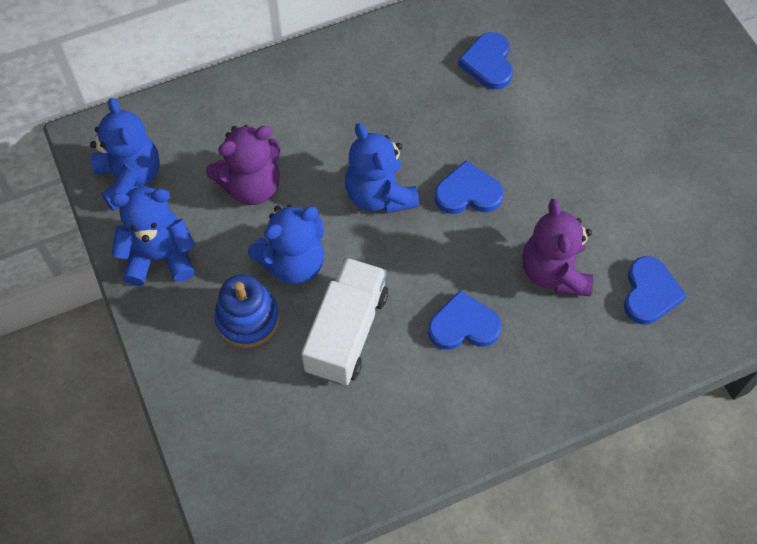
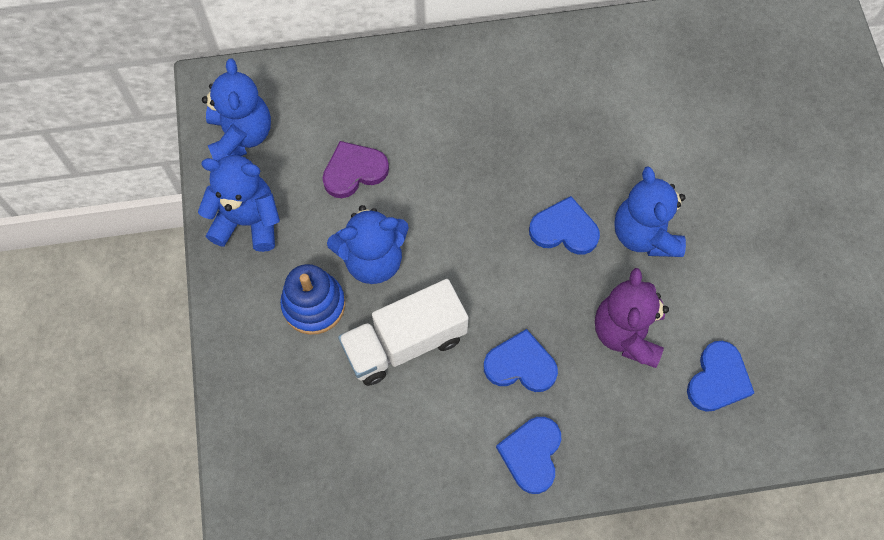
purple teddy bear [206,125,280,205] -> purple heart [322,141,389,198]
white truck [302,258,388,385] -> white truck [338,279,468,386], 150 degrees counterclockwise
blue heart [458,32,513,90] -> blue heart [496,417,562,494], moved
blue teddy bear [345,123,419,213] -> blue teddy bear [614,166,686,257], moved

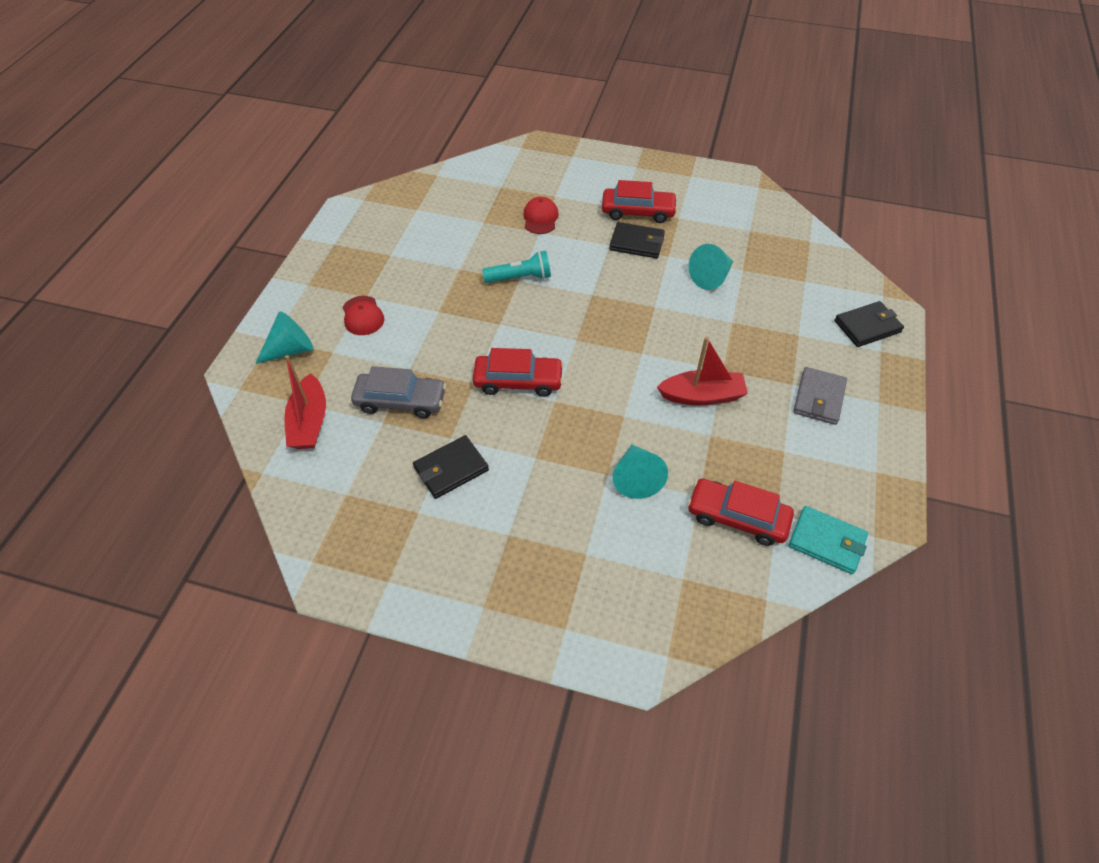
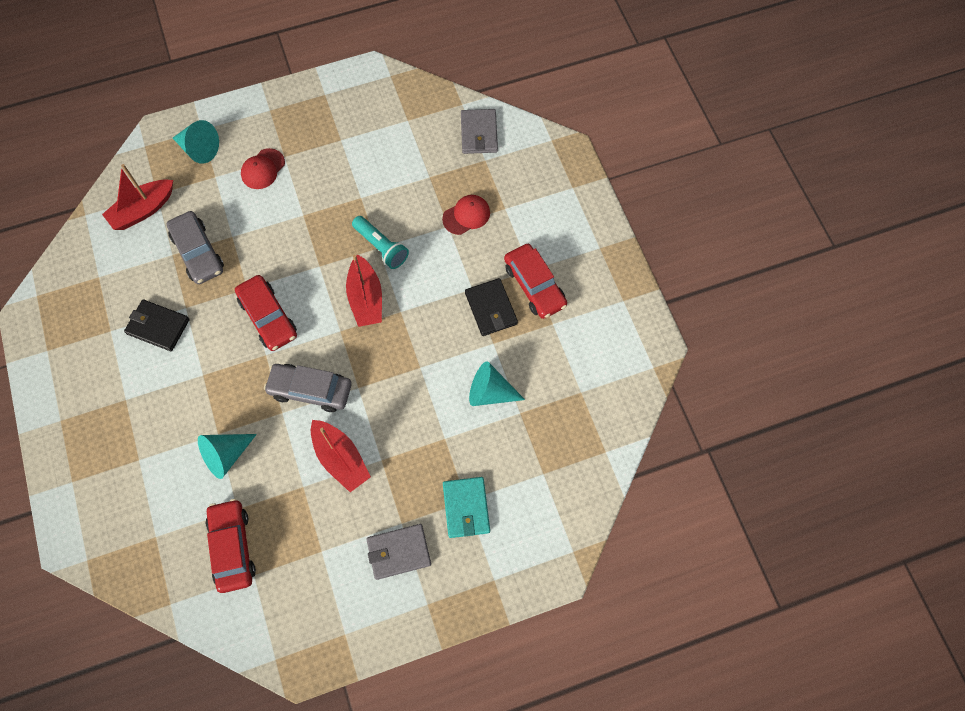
none -> grey car [264,364,352,412]
none -> red boat [346,254,382,327]
turquoise wallet [789,506,868,574] -> turquoise wallet [443,477,490,538], moved
none -> grey wallet [461,109,498,154]
black wallet [834,301,904,347] -> none

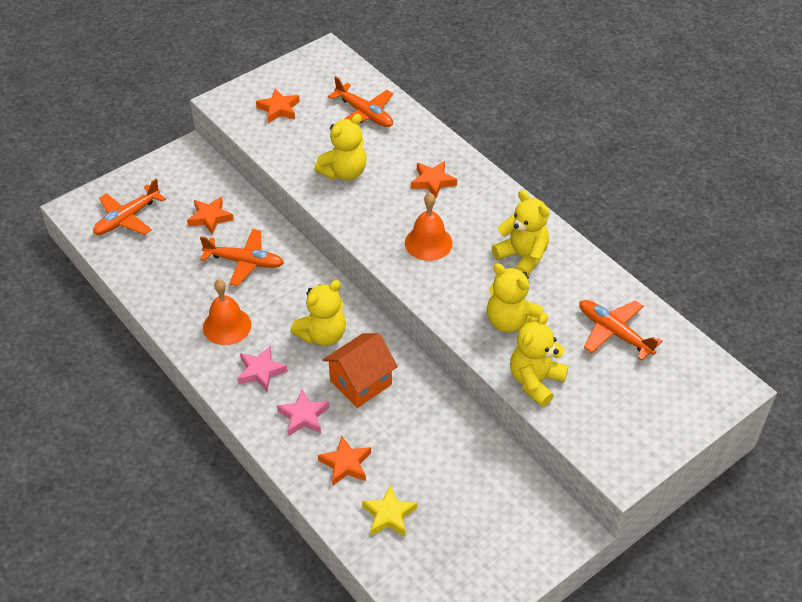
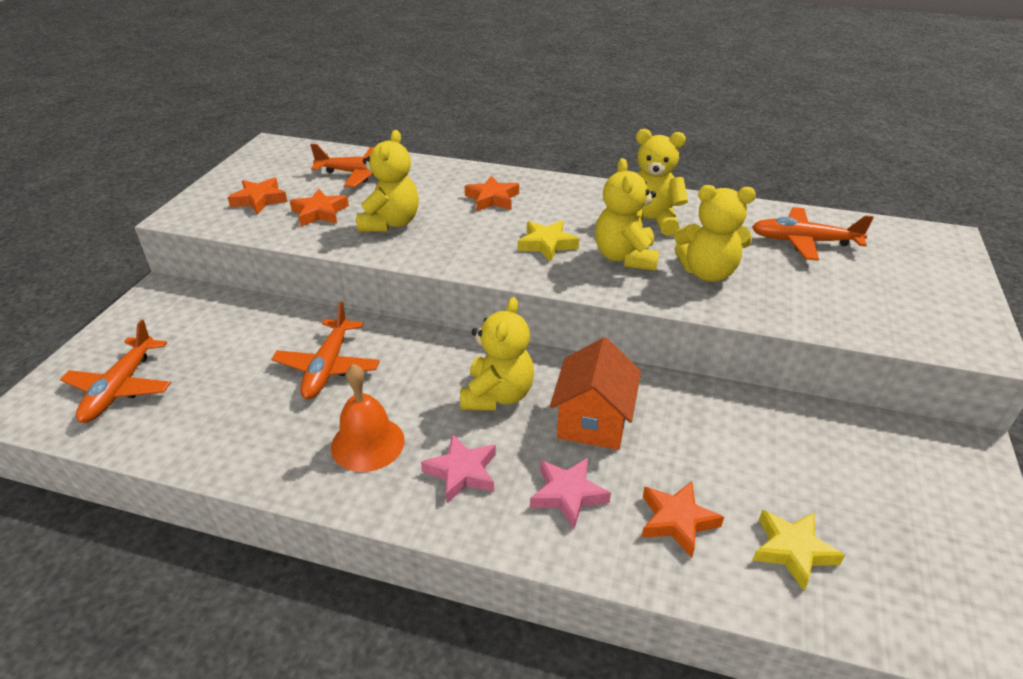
orange plane [200,229,284,286] -> orange plane [272,301,380,399], 120 degrees clockwise
orange star [187,197,234,235] -> orange star [290,189,349,226], moved
orange bell [405,193,453,261] -> yellow star [518,220,579,262]
yellow teddy bear [510,313,569,407] -> yellow teddy bear [595,158,659,271], moved

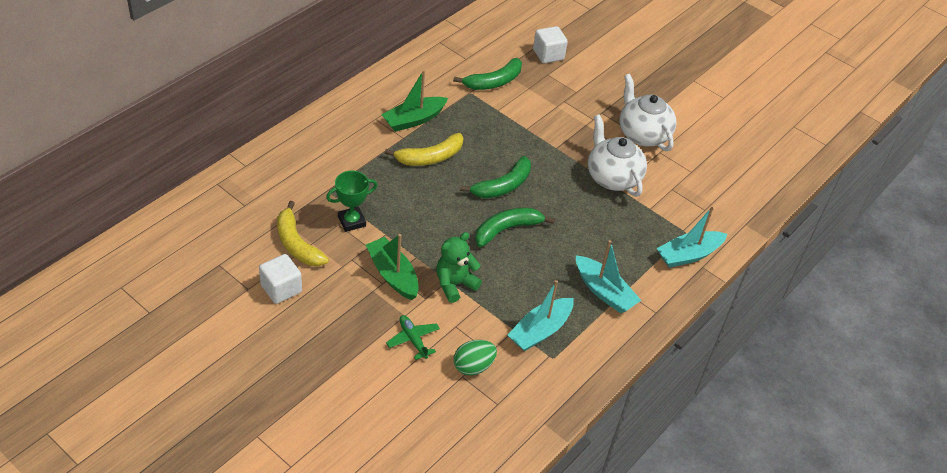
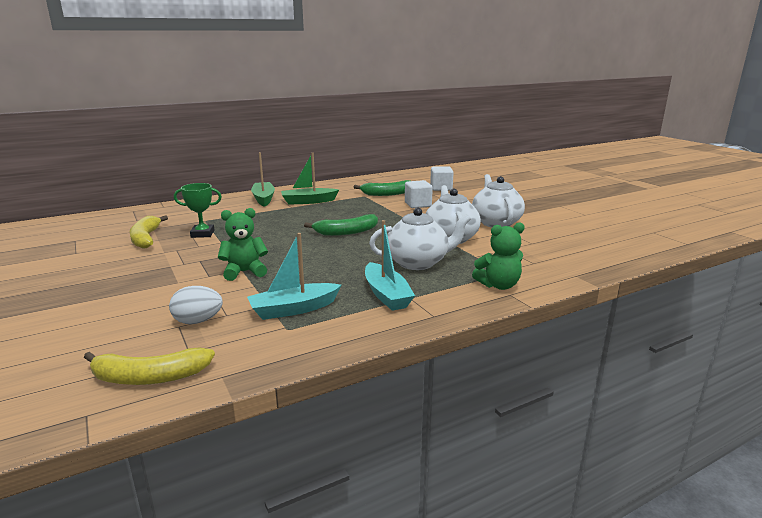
yellow banana [385,133,463,166] -> yellow banana [84,348,215,385], moved
green egg [454,340,497,376] -> white egg [169,286,223,324]
green boat [366,234,419,300] -> green boat [251,152,275,207], moved
none -> white teapot [369,208,471,270]
white cube [259,254,302,304] -> white cube [405,180,433,208], moved
turquoise boat [656,207,727,268] -> green teddy bear [472,222,525,290]
green plane [386,315,440,360] -> none
green banana [475,208,555,247] -> none

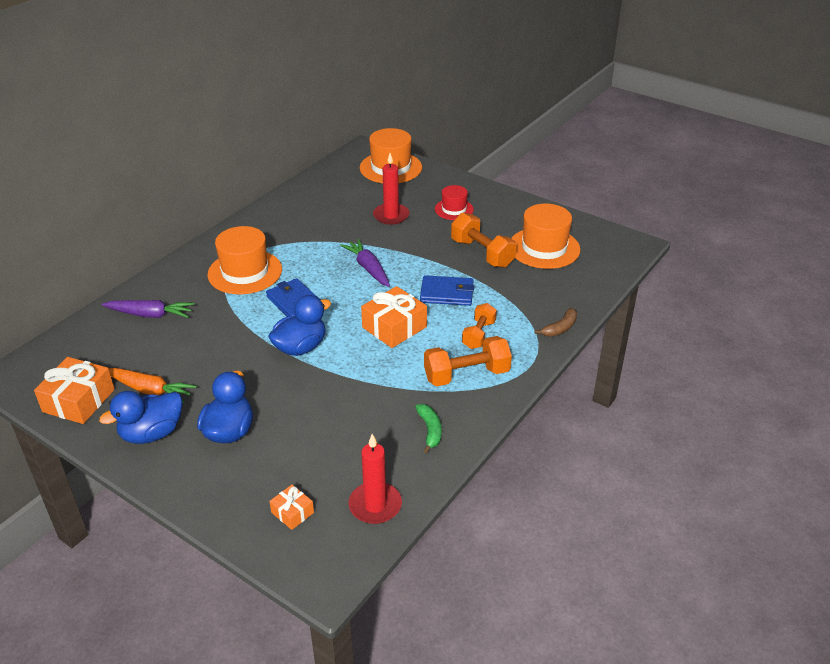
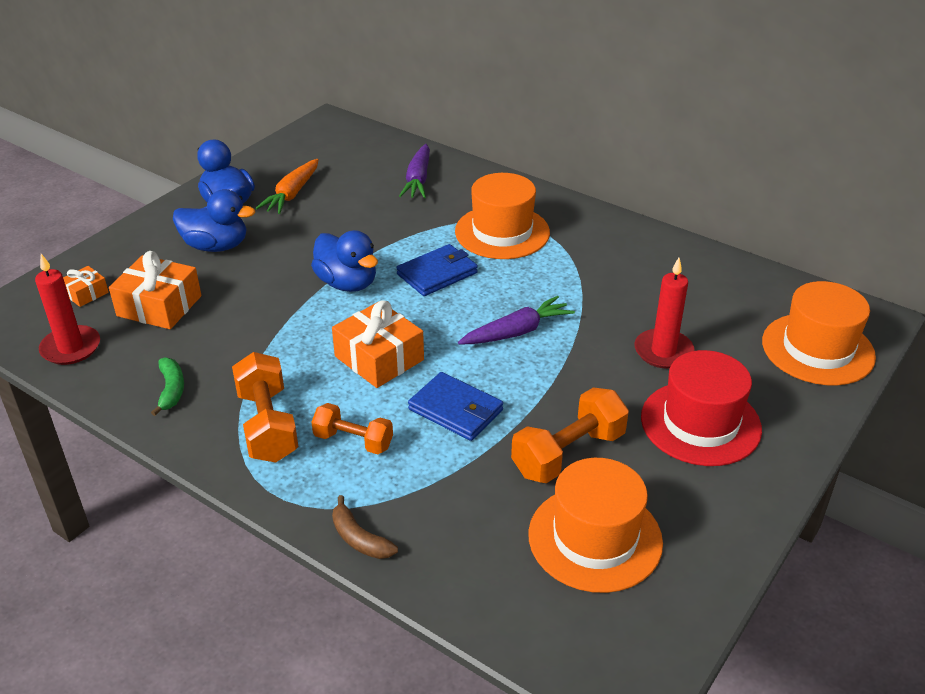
orange gift [34,357,115,424] -> orange gift [109,251,201,329], moved
green banana [415,404,442,453] -> green banana [151,357,184,416], 90 degrees counterclockwise
blue wallet [420,275,474,306] -> blue wallet [408,372,503,441], 60 degrees counterclockwise
red hat [435,185,474,220] -> red hat [641,350,762,466], x1.72

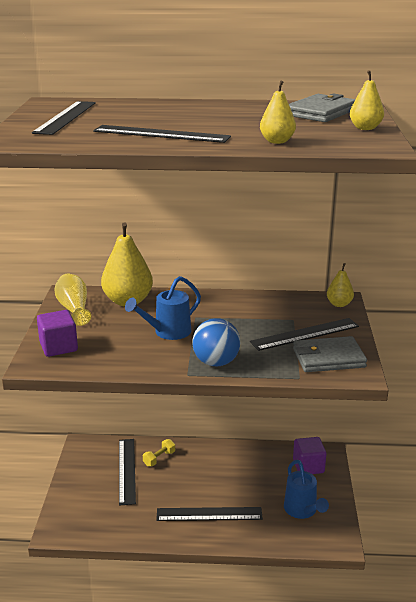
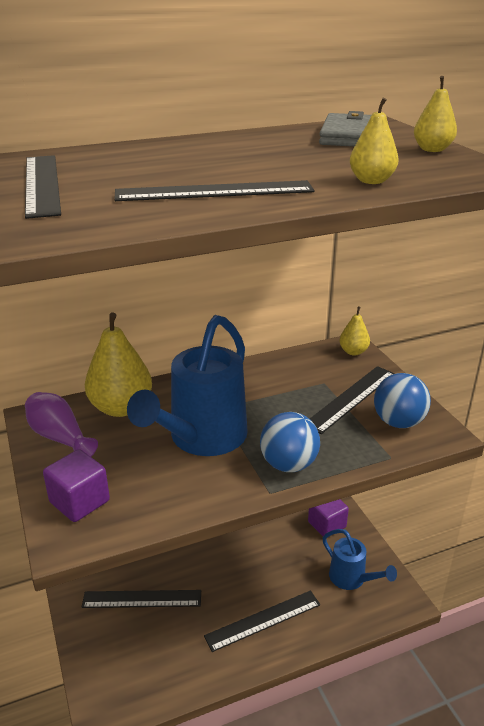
yellow vase [54,273,91,326] -> purple vase [25,392,98,457]
black ruler [119,439,136,505] -> black ruler [81,590,201,608], 60 degrees counterclockwise
blue watering can [125,276,201,340] -> blue watering can [127,315,248,456], x1.70
grey wallet [293,336,367,372] -> blue ball [374,373,431,428]
yellow dumbbell [143,439,175,466] -> none

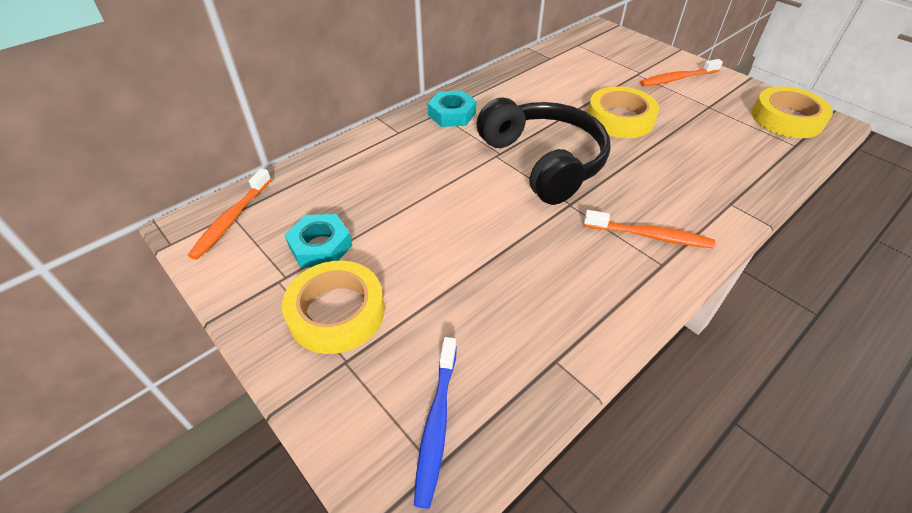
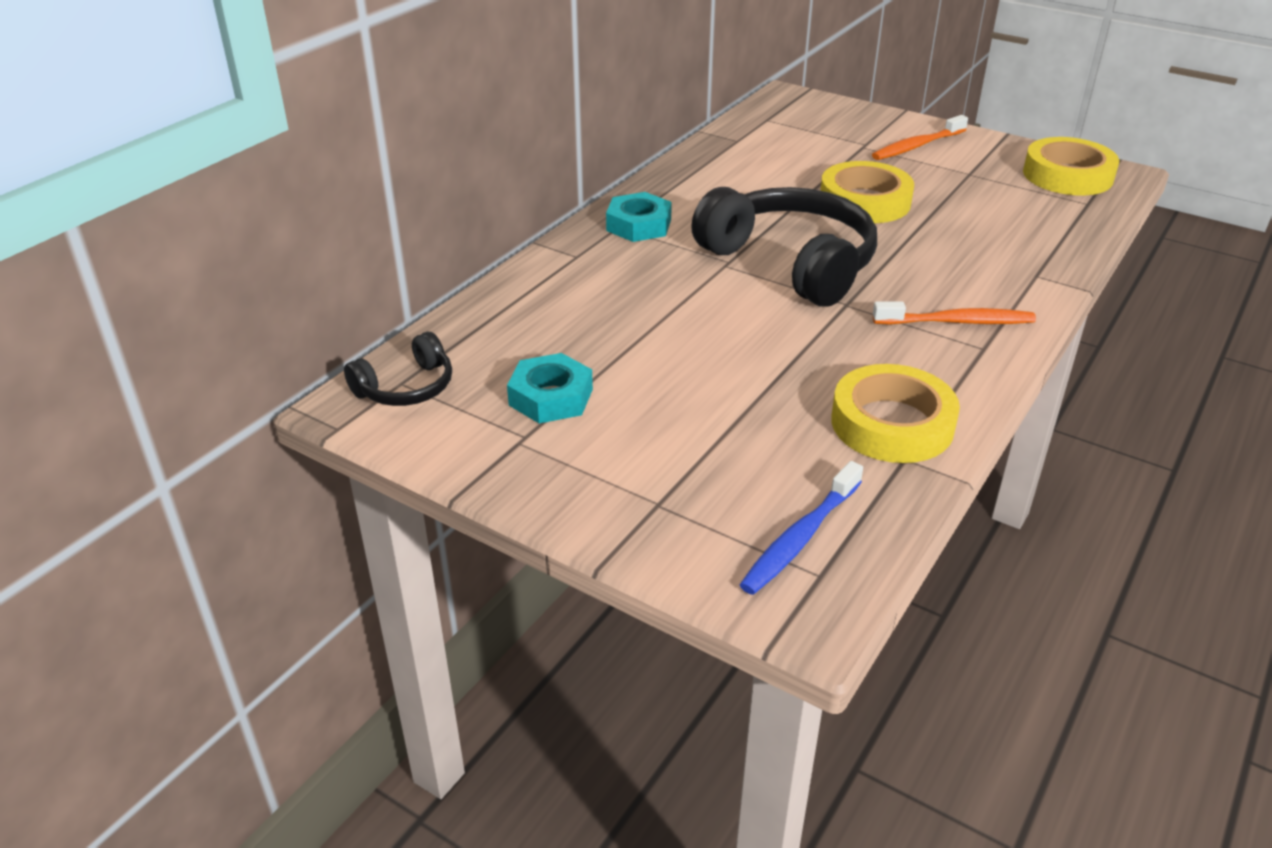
orange toothbrush [188,168,271,260] -> black headphones [344,332,452,406]
blue toothbrush [414,337,457,509] -> blue toothbrush [740,461,863,595], 45 degrees clockwise
yellow tape [282,261,385,354] -> yellow tape [831,364,960,463], moved

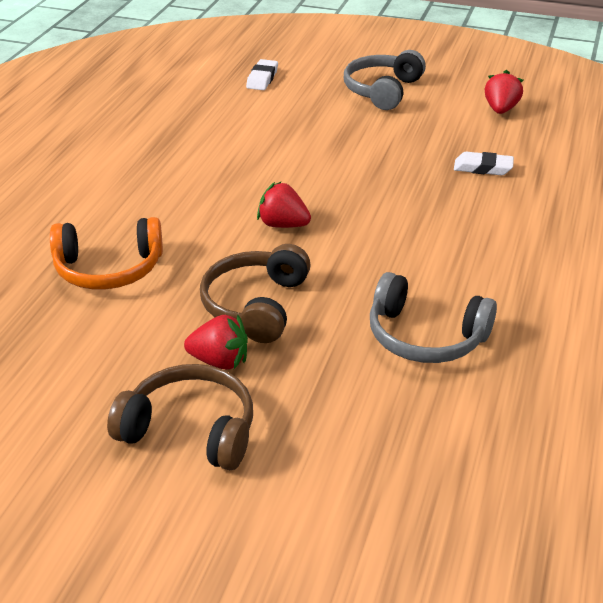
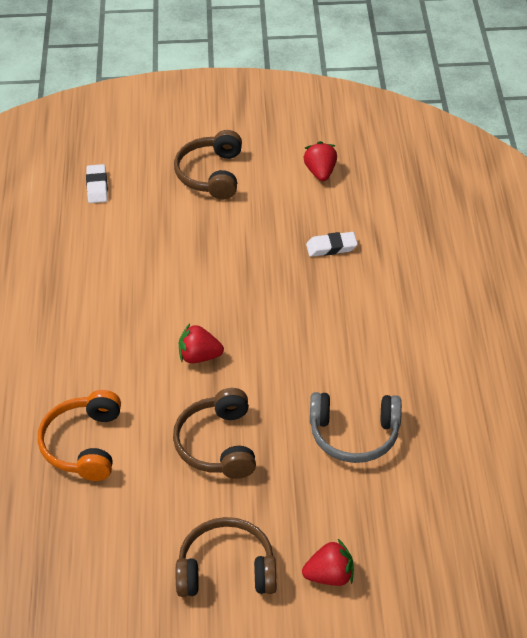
orange headphones [50,217,163,289] -> orange headphones [38,390,121,481], 120 degrees clockwise
grey headphones [344,50,426,110] -> brown headphones [174,130,242,200]
red strawberry [184,314,248,370] -> red strawberry [302,539,354,586], moved

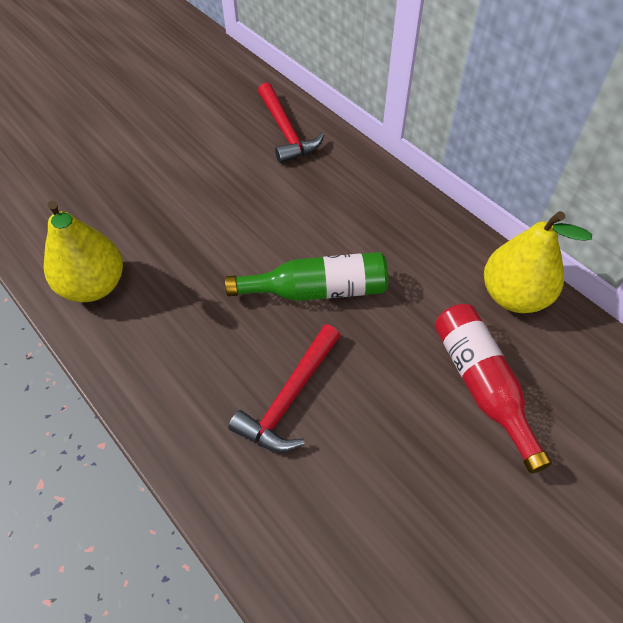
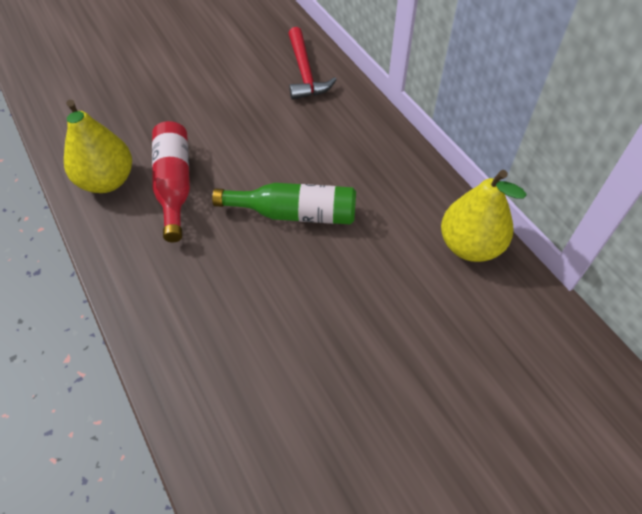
red bottle [435,304,552,474] -> red bottle [152,121,190,242], moved
red hammer [229,324,341,452] -> none

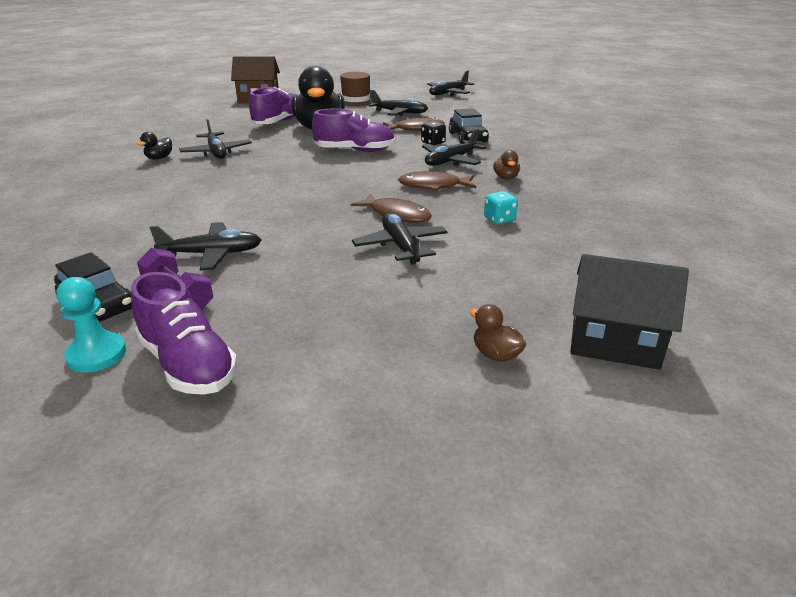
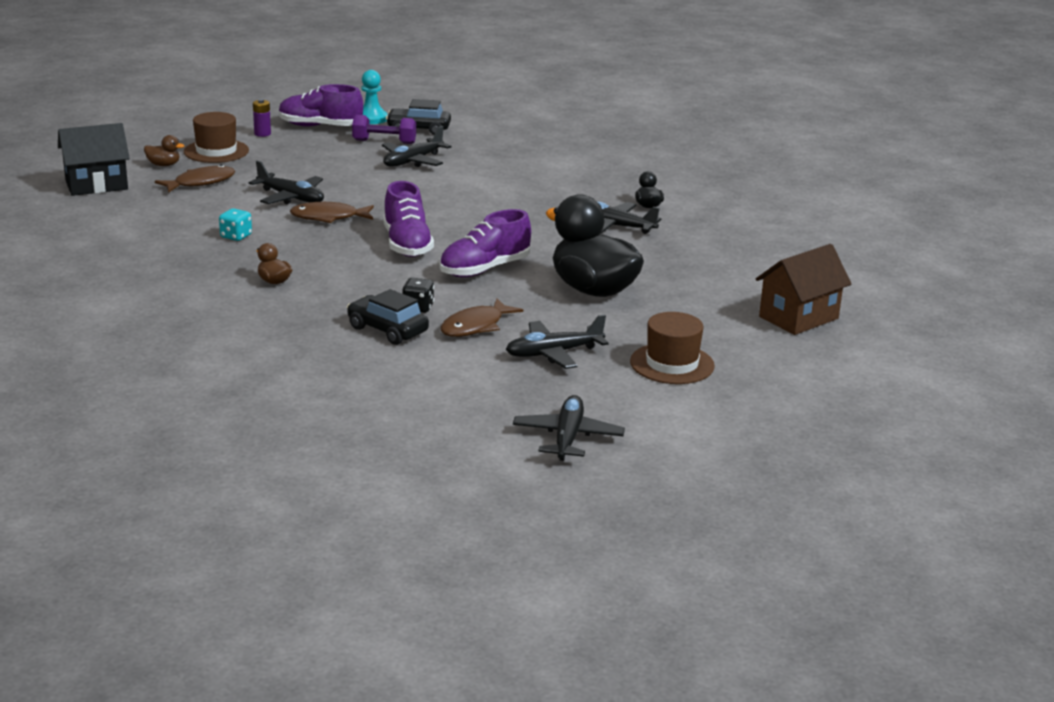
brown fish [398,171,476,191] -> brown fish [155,165,235,193], moved
none -> brown hat [184,112,249,163]
none -> purple battery [253,99,271,137]
purple shoe [249,87,295,124] -> purple shoe [383,181,434,257], moved
black plane [422,128,486,166] -> none

